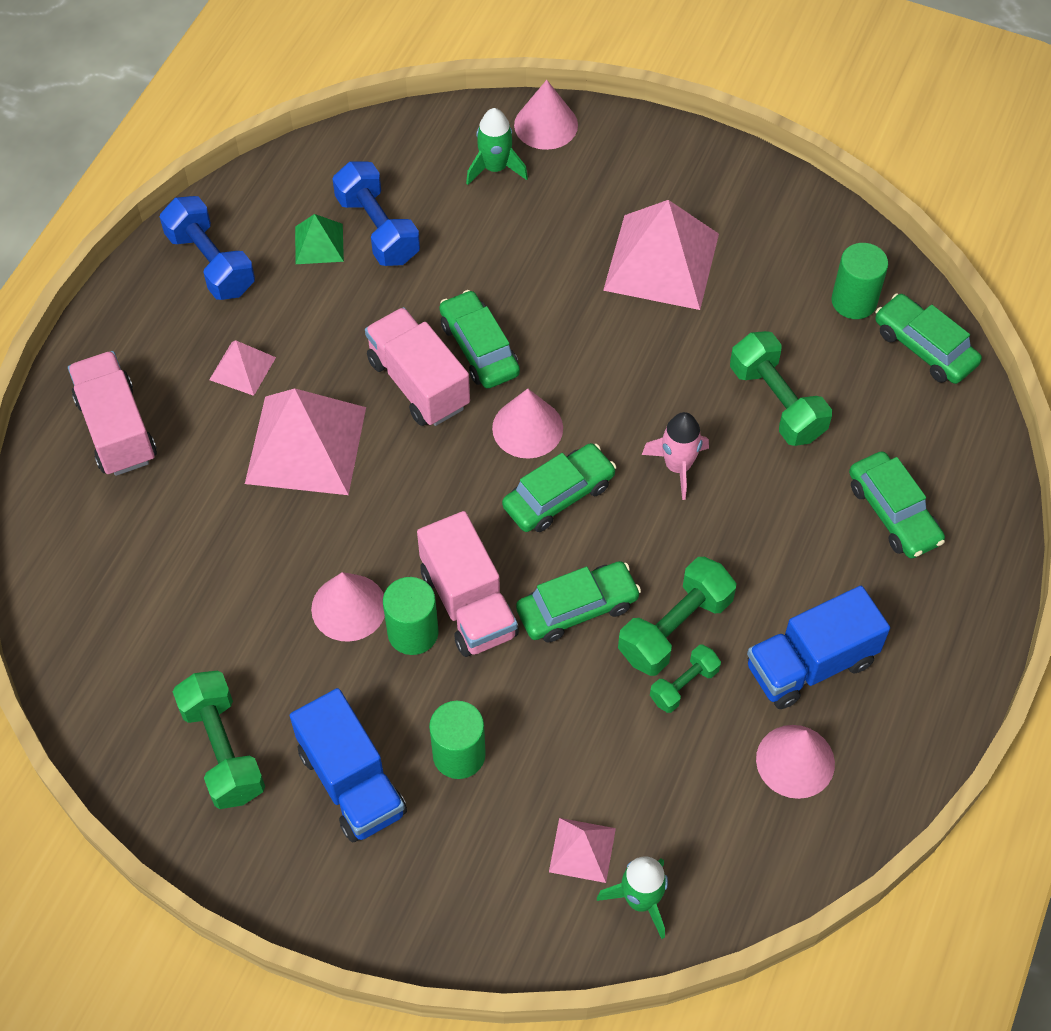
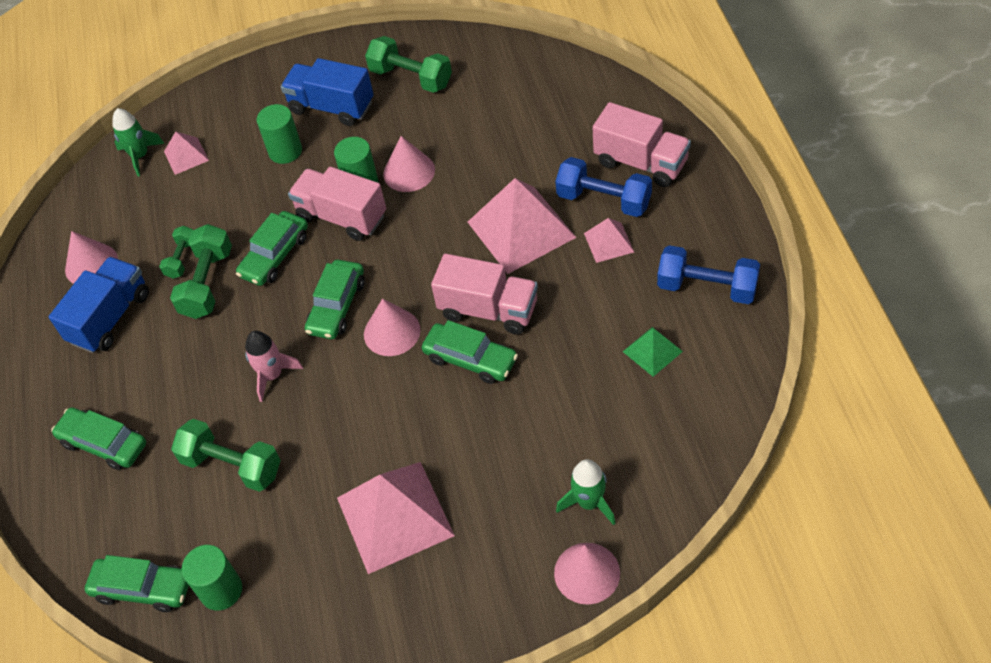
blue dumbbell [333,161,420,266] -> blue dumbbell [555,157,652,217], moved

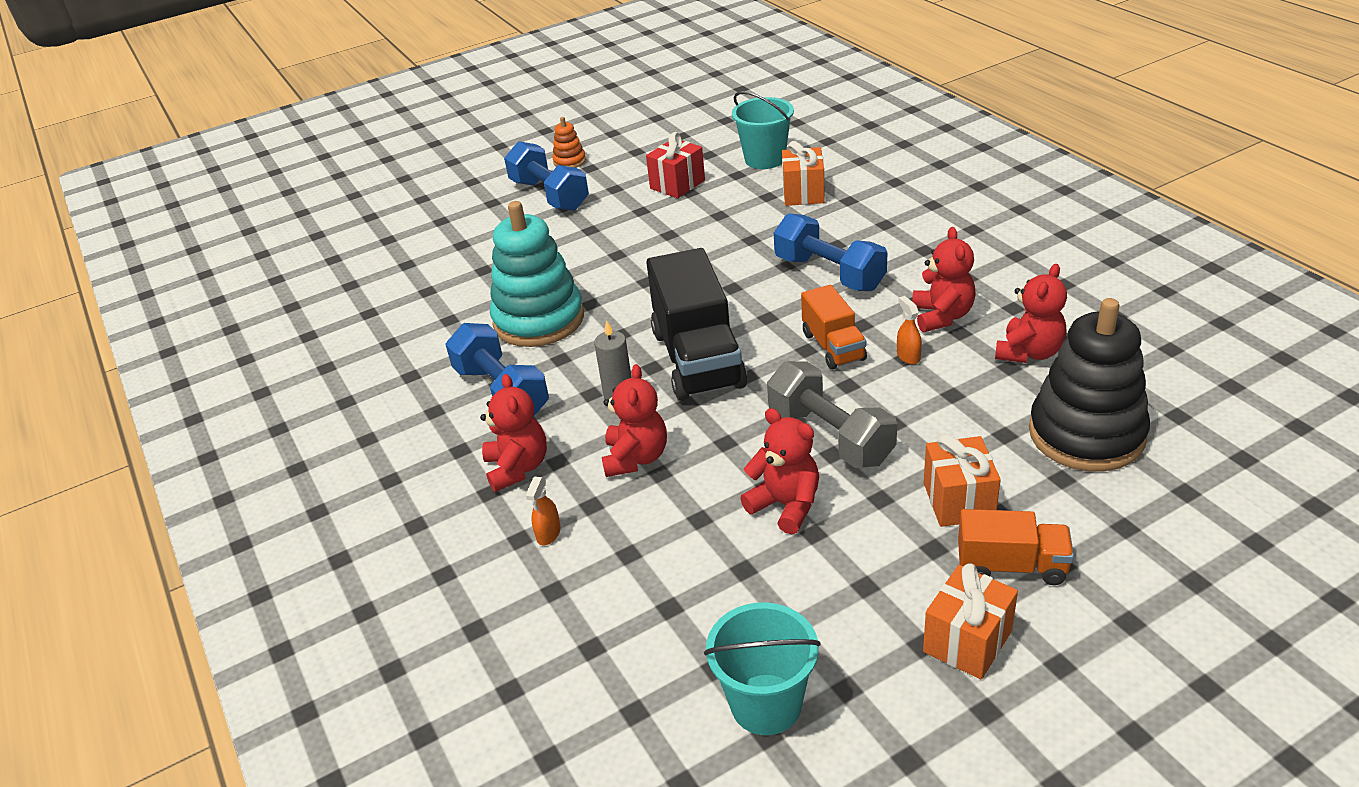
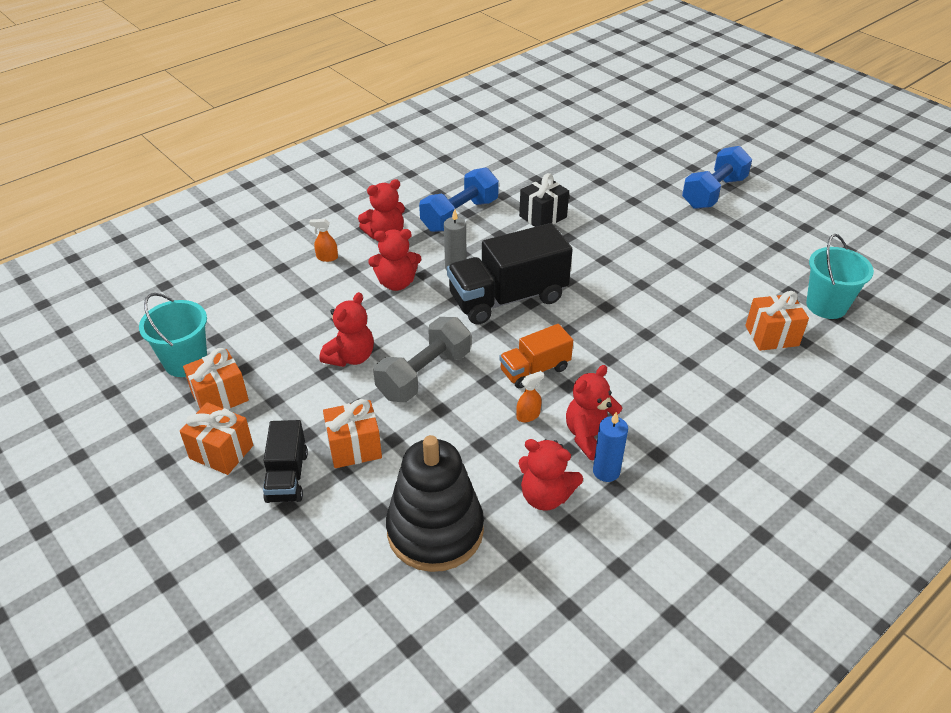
none -> orange gift [183,348,249,410]
orange truck [958,509,1074,585] -> black truck [263,420,308,503]
turquoise stacking toy [490,201,584,347] -> black gift [519,173,569,227]
red teddy bear [912,227,976,332] -> red teddy bear [566,365,623,460], 150 degrees clockwise
none -> blue candle [593,412,628,482]
orange stacking toy [552,117,586,168] -> none
red gift [646,132,705,198] -> none
blue dumbbell [774,213,887,291] -> none

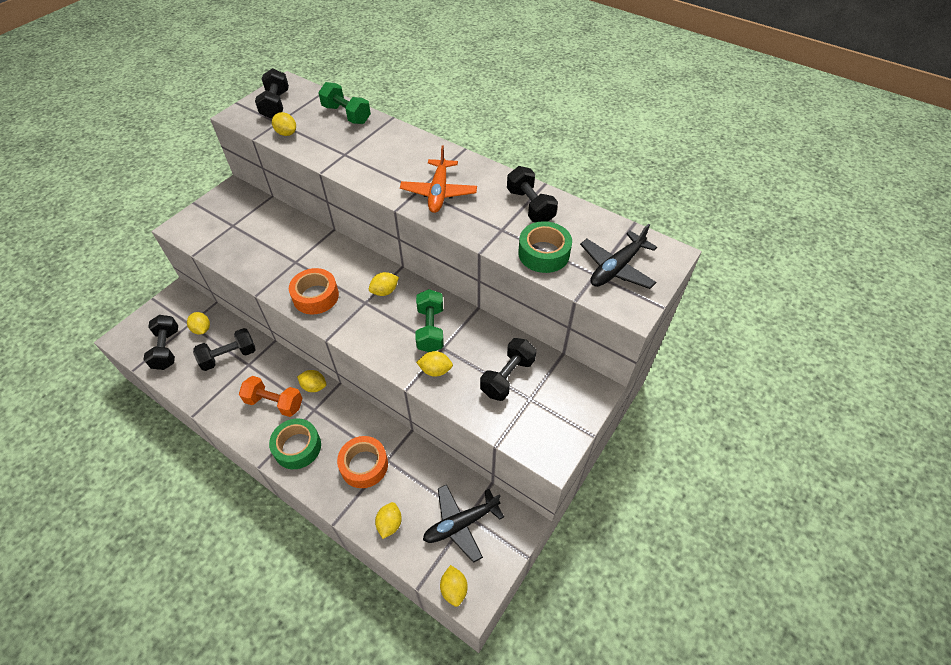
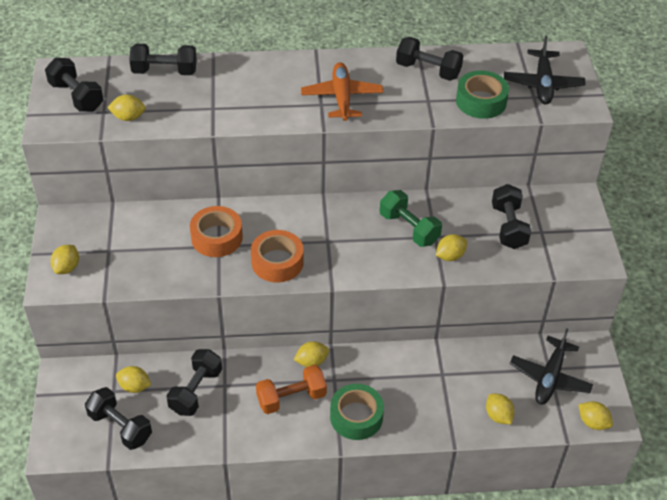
yellow lemon [369,272,399,296] -> yellow lemon [50,245,79,274], moved
green dumbbell [318,82,371,124] -> black dumbbell [129,44,197,75]
orange tape [337,436,388,488] -> orange tape [190,206,243,257], moved
orange plane [400,145,477,213] -> orange plane [301,62,383,121], 150 degrees counterclockwise

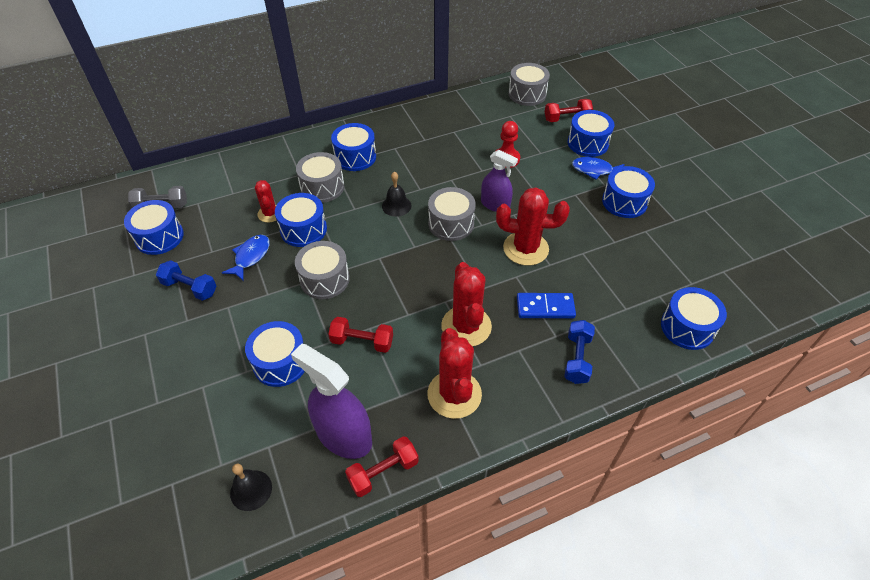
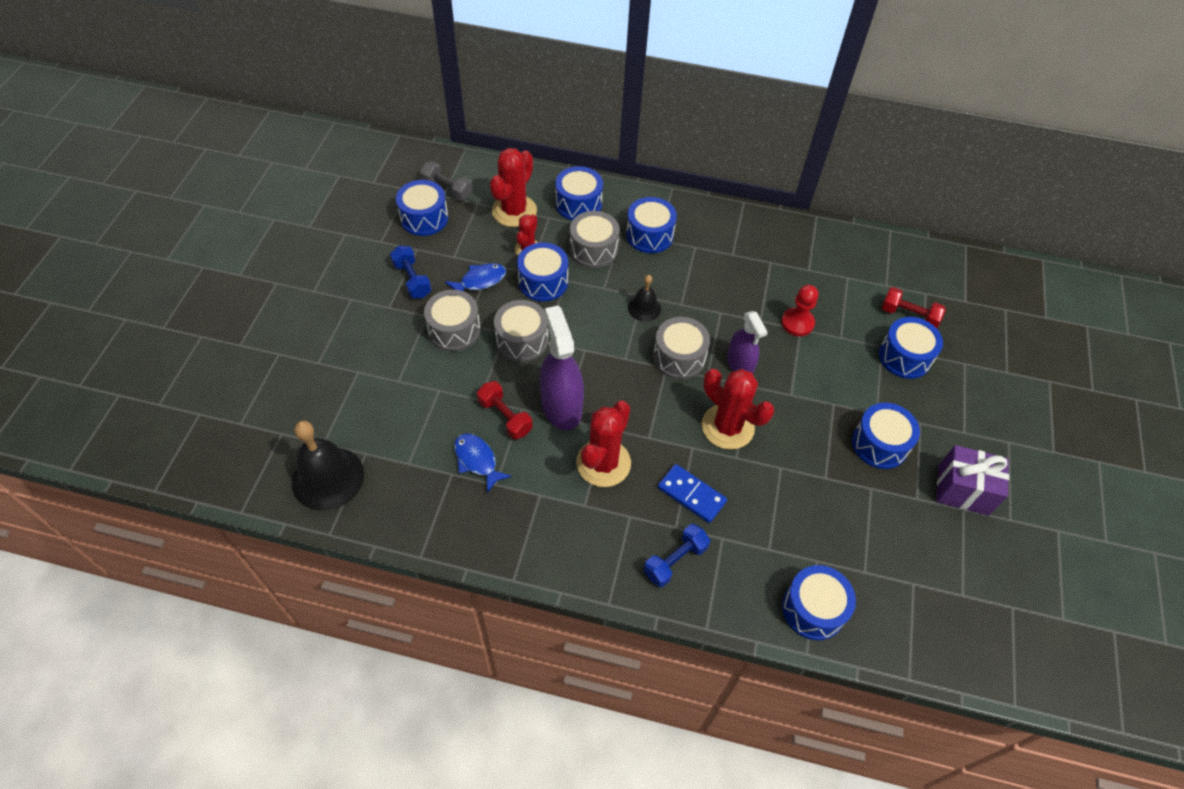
black bell [230,464,272,511] -> black bell [292,421,364,511], x1.85
grey drum [509,63,550,106] -> grey drum [424,290,481,351], moved
blue fish [572,157,625,180] -> blue fish [454,434,512,493], moved
red cactus [427,328,482,419] -> red cactus [490,148,537,227], moved
purple spray bottle [291,344,372,459] -> purple spray bottle [540,306,584,430], moved
blue drum [245,321,305,387] -> blue drum [555,166,603,221], moved
none -> purple gift [936,445,1009,516]
red dumbbell [345,436,419,497] -> none

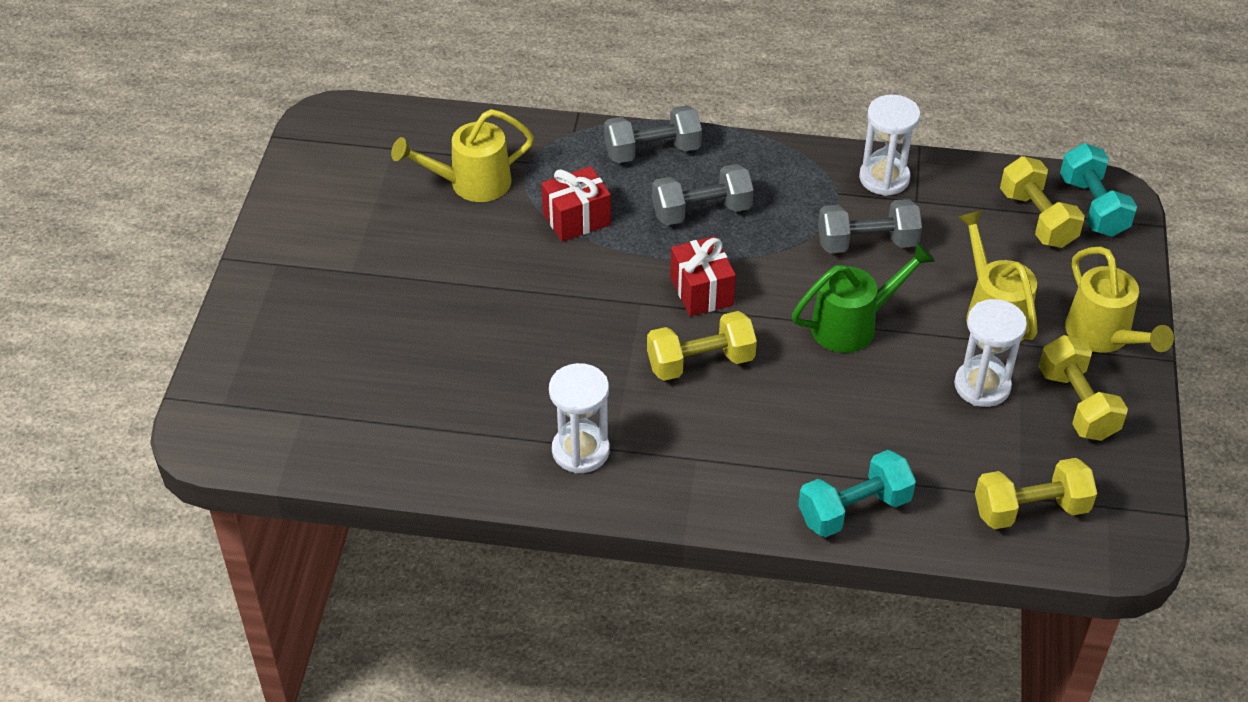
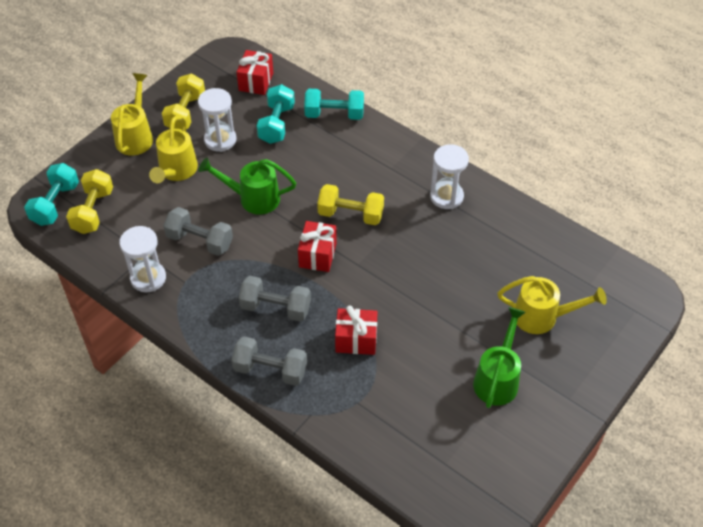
yellow dumbbell [975,458,1097,529] -> red gift [237,50,273,95]
none -> turquoise dumbbell [257,84,295,144]
none -> green watering can [473,307,526,408]
yellow watering can [391,109,534,202] -> yellow watering can [497,276,607,334], moved

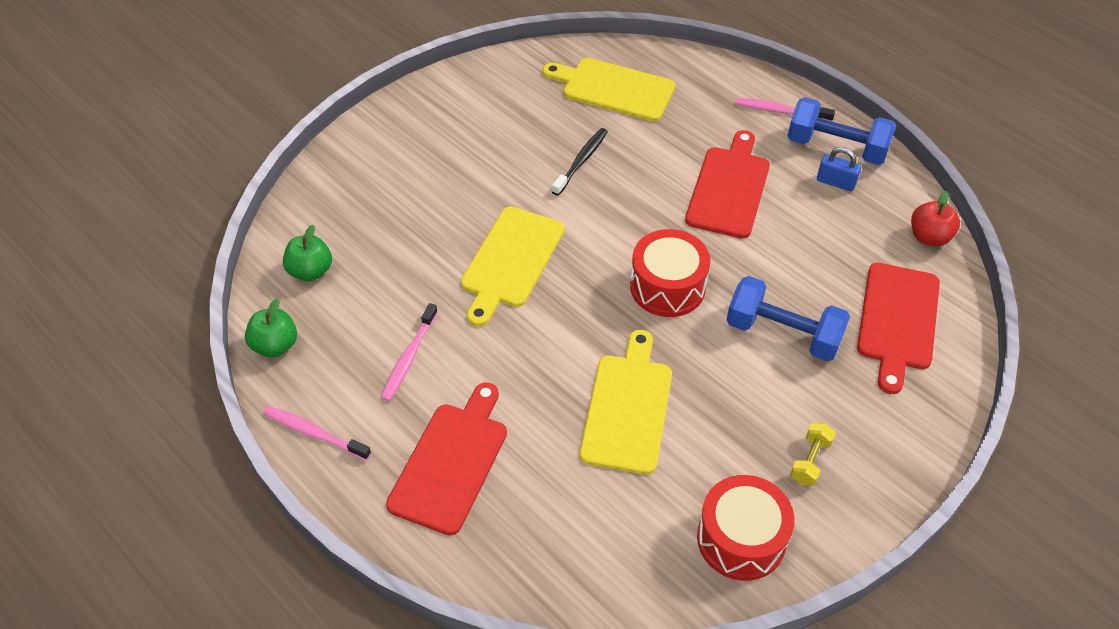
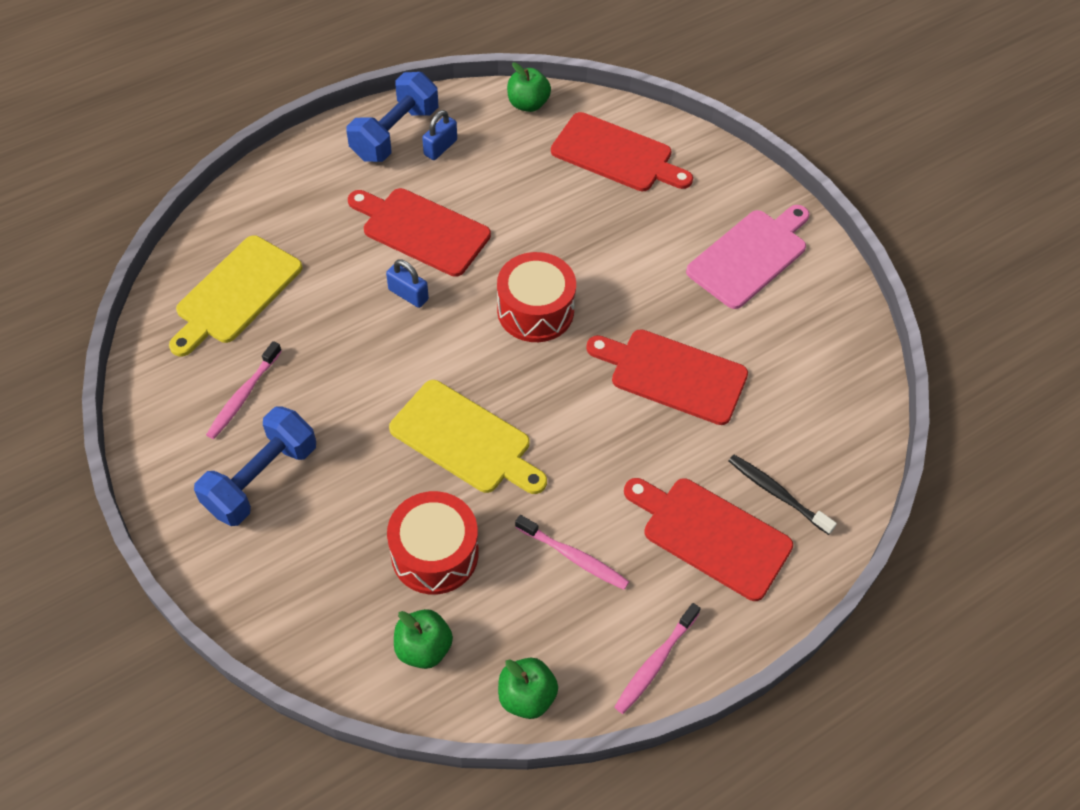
blue dumbbell [727,276,850,362] -> blue dumbbell [194,406,316,526], moved
pink toothbrush [735,98,835,121] -> pink toothbrush [206,341,282,439], moved
none -> blue padlock [386,259,429,308]
red drum [697,475,795,581] -> red drum [387,491,479,595], moved
red apple [911,191,960,246] -> green apple [507,62,551,112]
yellow cutting board [580,330,672,475] -> red cutting board [586,329,748,425]
yellow dumbbell [790,423,836,486] -> pink cutting board [686,205,809,309]
black toothbrush [552,128,608,196] -> black toothbrush [729,455,837,535], moved

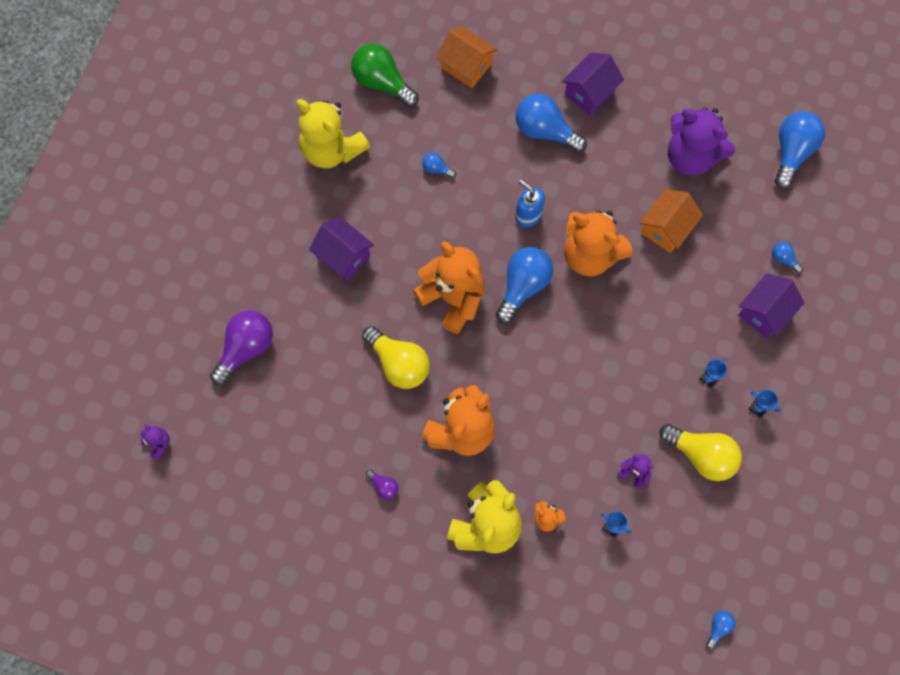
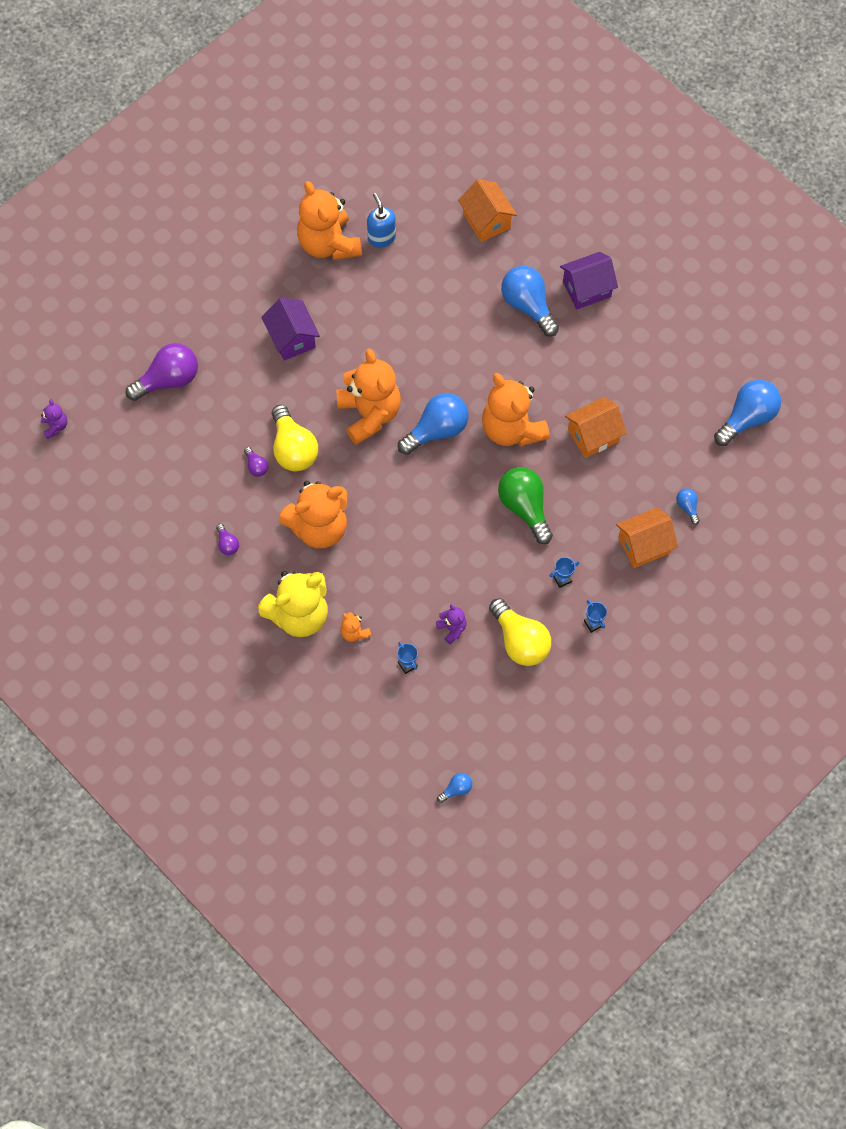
none -> purple light bulb [244,447,269,477]
yellow teddy bear [296,99,370,168] -> orange teddy bear [297,181,362,260]
blue soap dispenser [515,179,545,227] -> blue soap dispenser [367,193,396,248], moved
green light bulb [351,44,419,107] -> green light bulb [498,467,553,544], moved
purple house [738,273,804,338] -> orange house [616,507,678,568]
blue light bulb [422,152,456,178] -> none
purple teddy bear [668,107,735,176] -> none

